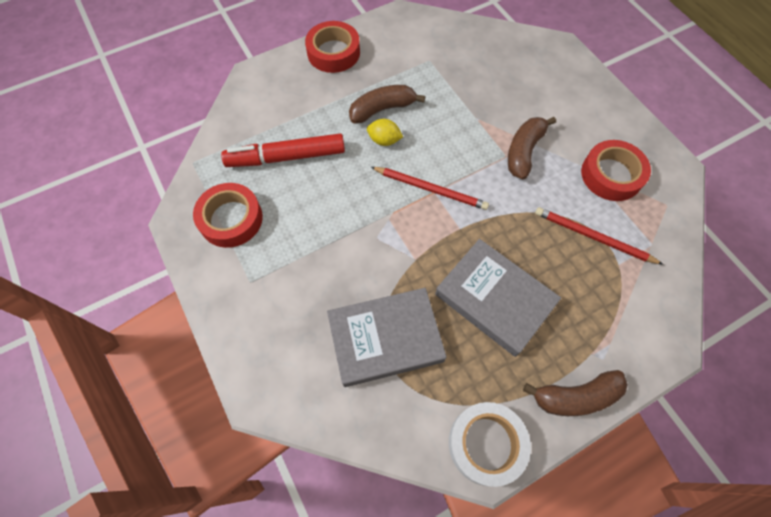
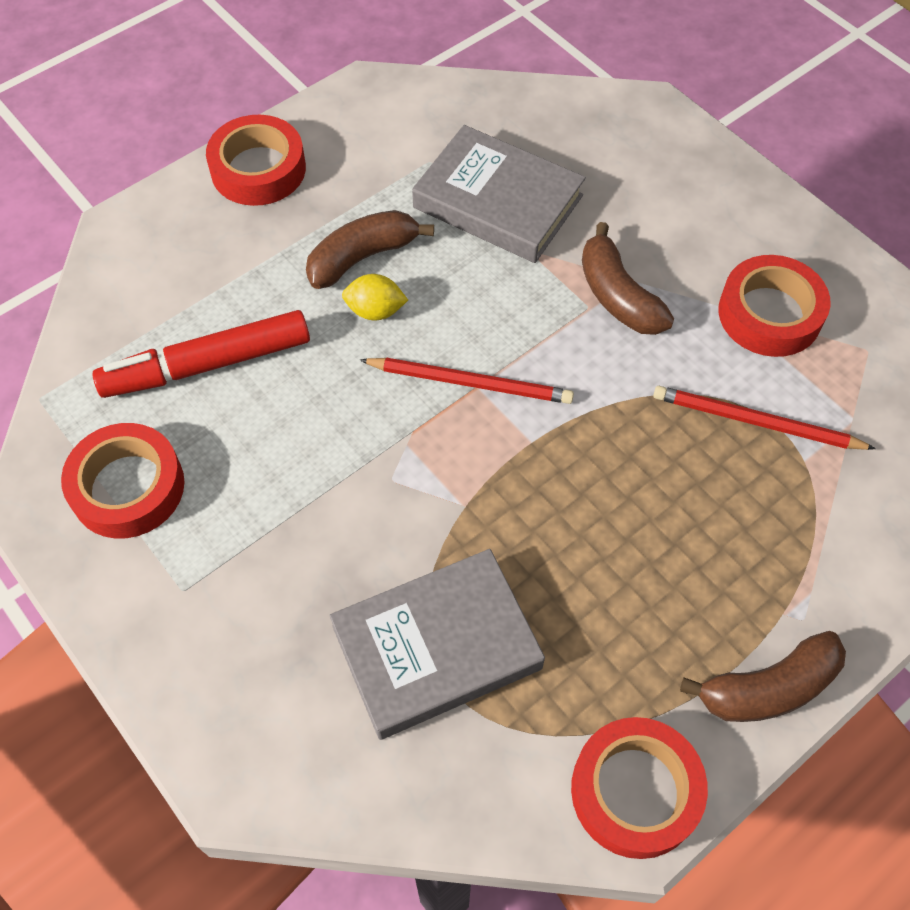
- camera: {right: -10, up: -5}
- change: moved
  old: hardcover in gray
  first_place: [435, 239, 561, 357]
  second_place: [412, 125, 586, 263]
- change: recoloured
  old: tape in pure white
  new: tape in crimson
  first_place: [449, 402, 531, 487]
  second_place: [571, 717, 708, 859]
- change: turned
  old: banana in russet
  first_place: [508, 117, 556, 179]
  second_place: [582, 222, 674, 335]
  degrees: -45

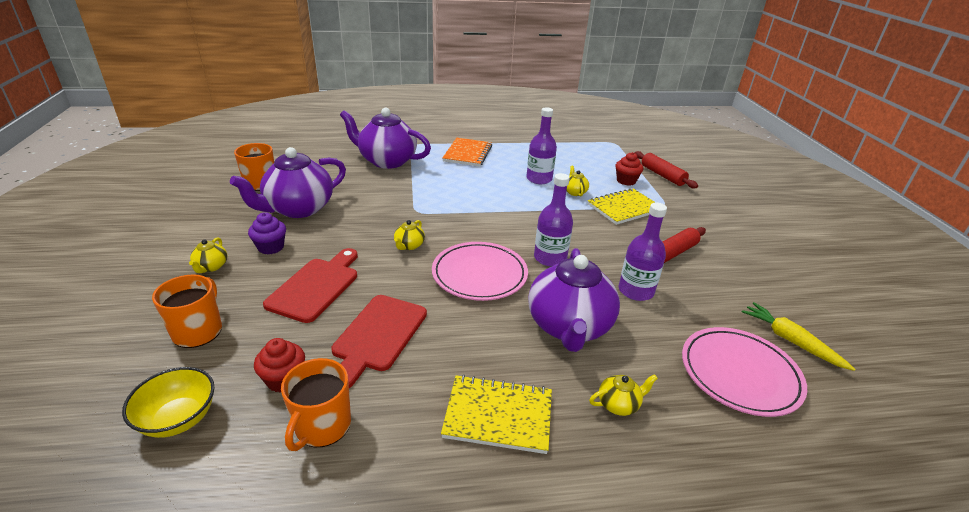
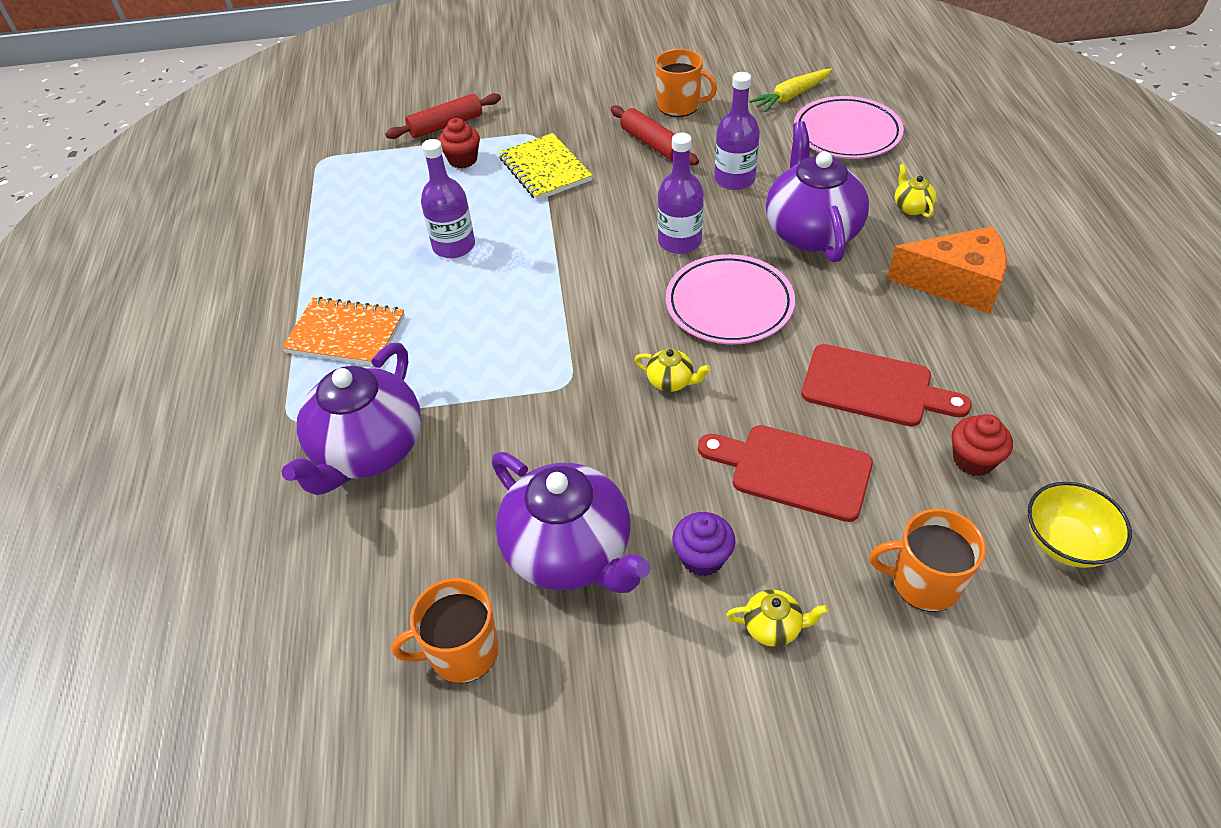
- camera: {right: -85, up: 15}
- change: moved
  old: coffee mug in orange
  first_place: [281, 358, 351, 451]
  second_place: [655, 49, 717, 117]
- change: turned
  old: china teapot in royal purple
  first_place: [528, 248, 620, 352]
  second_place: [766, 121, 869, 262]
  degrees: -105
- change: replaced
  old: exercise book in bright yellow
  new: cheese wedge in orange
  first_place: [441, 375, 552, 454]
  second_place: [887, 226, 1007, 314]
- change: removed
  old: china teapot in bright yellow
  first_place: [567, 166, 589, 196]

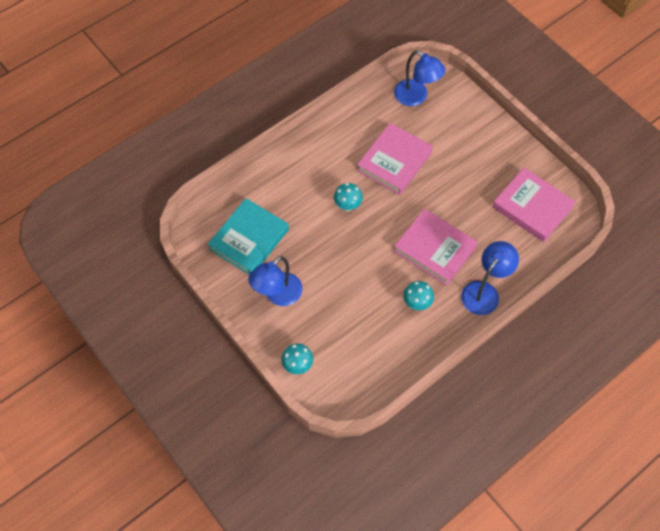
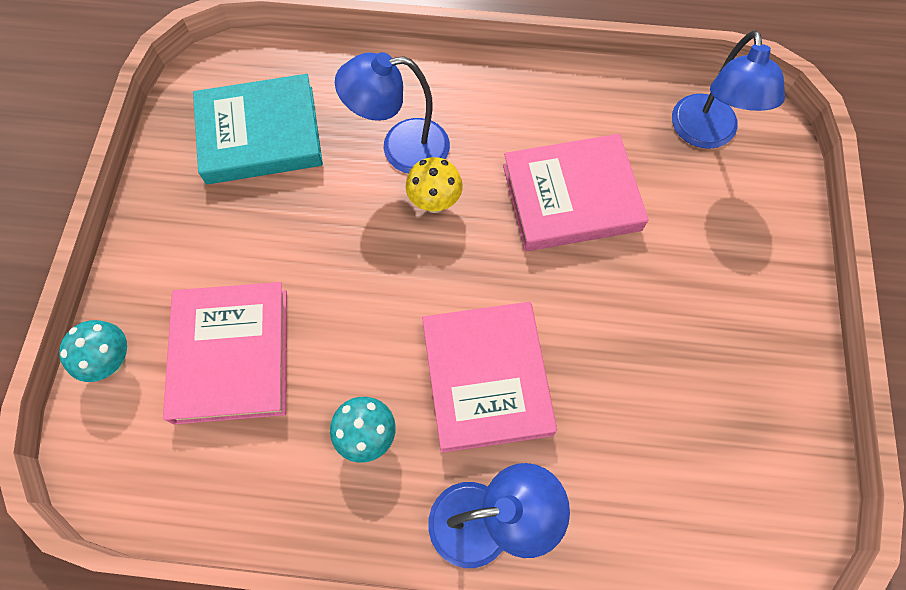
- camera: {right: 45, up: 5}
- change: moved
  old: hardcover in rose-pink
  first_place: [492, 168, 576, 242]
  second_place: [163, 282, 287, 425]
- change: moved
  old: lamp in cobalt
  first_place: [248, 256, 302, 306]
  second_place: [335, 52, 450, 174]
- change: recoloured
  old: toadstool in teal
  new: toadstool in bright yellow
  first_place: [334, 183, 363, 211]
  second_place: [406, 157, 463, 213]

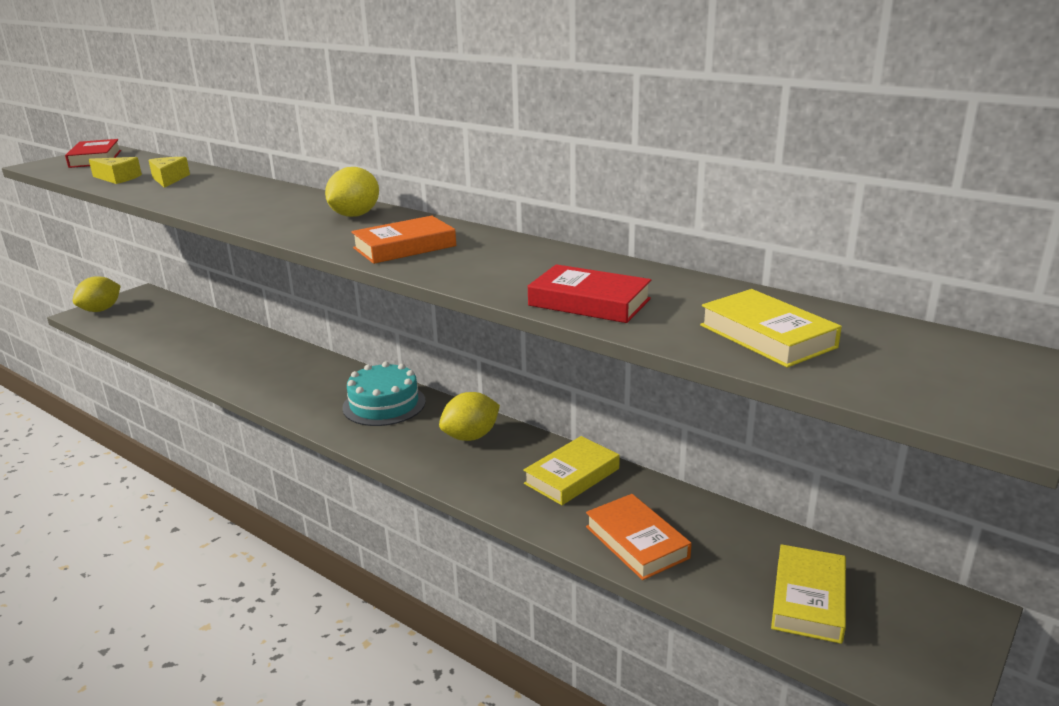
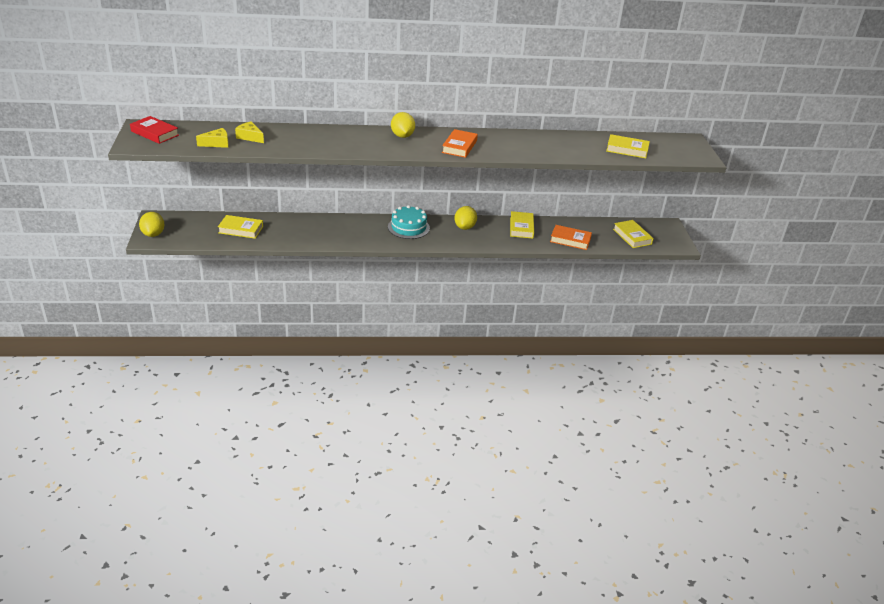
- camera: {right: -45, up: 10}
- change: added
  new: hardcover in bright yellow
  second_place: [218, 215, 263, 239]
- change: removed
  old: hardcover in crimson
  first_place: [528, 264, 651, 323]

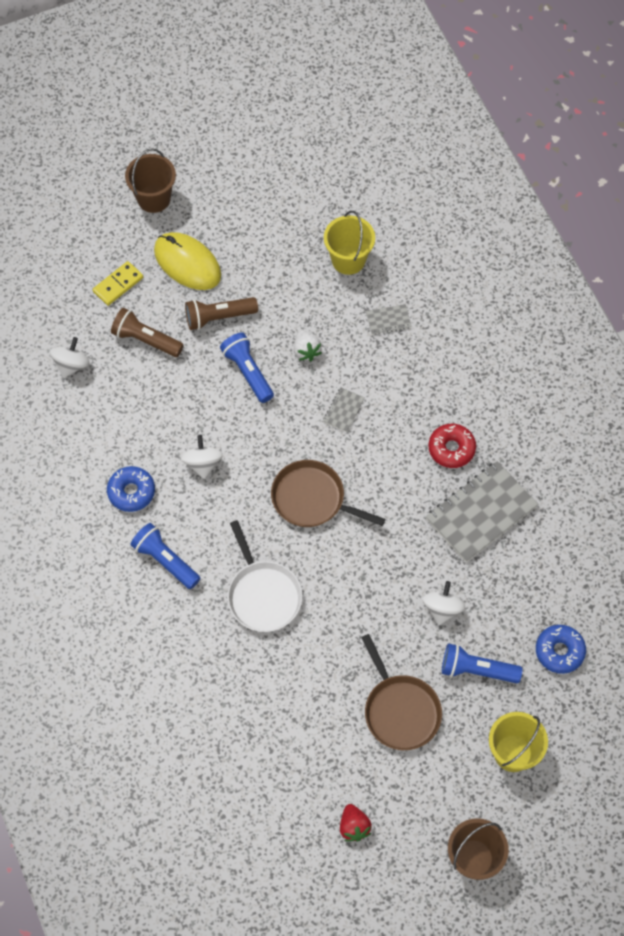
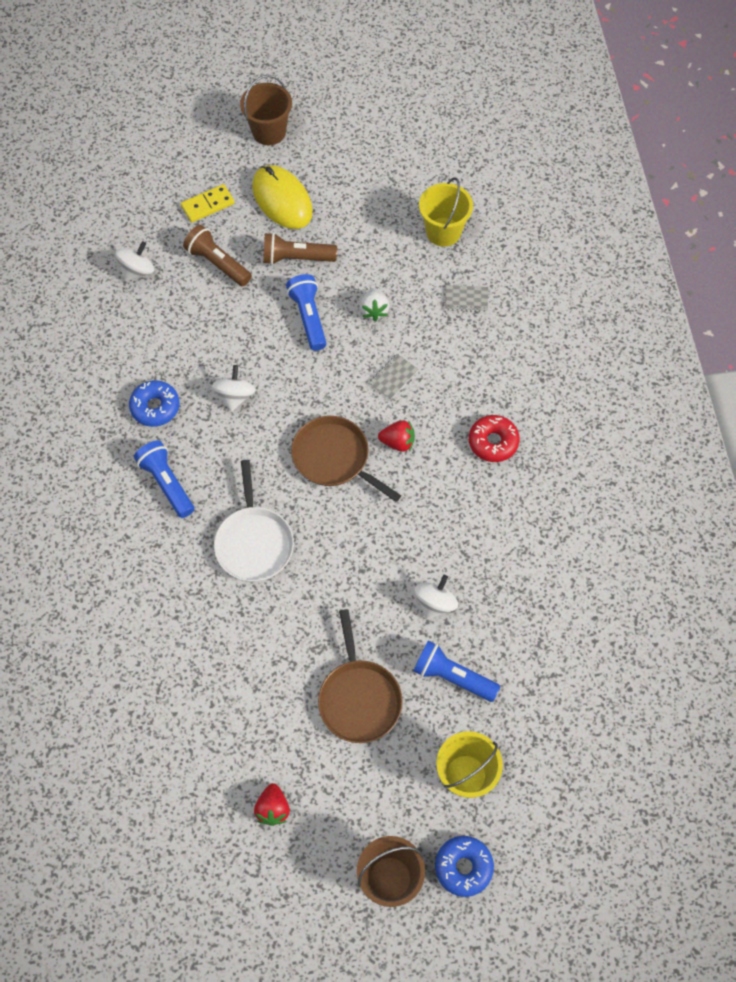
- camera: {right: 15, up: 0}
- change: added
  new: berry in crimson
  second_place: [378, 420, 415, 452]
- change: moved
  old: glazed donut in cobalt
  first_place: [536, 625, 586, 674]
  second_place: [435, 836, 494, 897]
- change: removed
  old: exercise book in gray
  first_place: [426, 461, 538, 562]

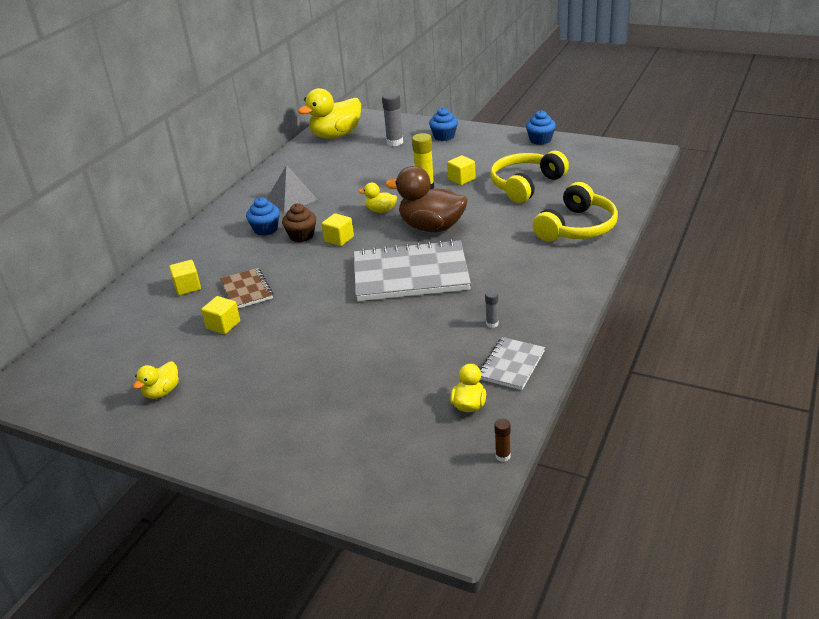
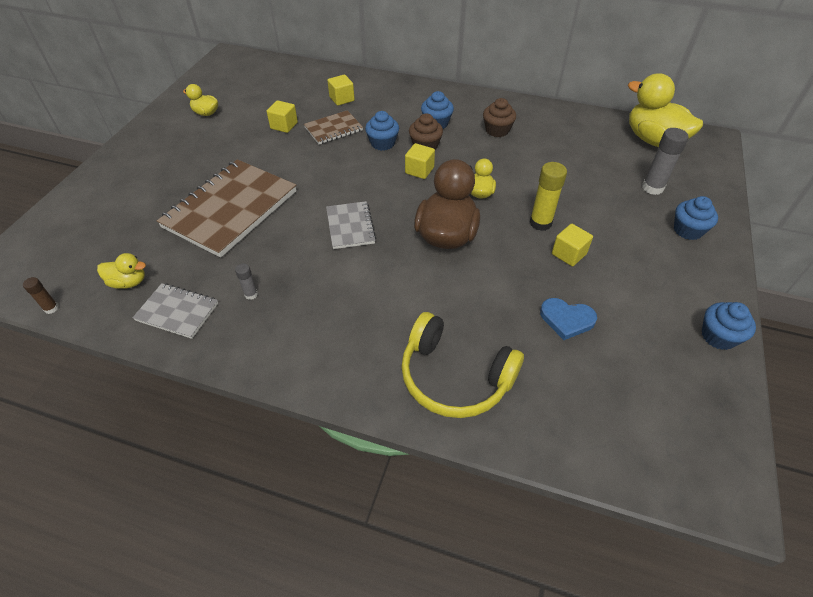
- camera: {right: 80, up: 15}
- change: added
  new: exercise book in russet
  second_place: [157, 159, 296, 258]
- change: resized
  old: exercise book in gray
  first_place: [354, 239, 471, 301]
  second_place: [326, 201, 376, 249]
  factor: 0.5
- change: added
  new: fairy cake in cobalt
  second_place: [365, 111, 399, 151]
- change: replaced
  old: pyramid shape in gray
  new: fairy cake in russet
  first_place: [267, 165, 318, 212]
  second_place: [483, 98, 516, 137]
- change: replaced
  old: over-ear headphones in bright yellow
  new: love heart in cobalt
  first_place: [490, 151, 569, 203]
  second_place: [540, 298, 597, 340]

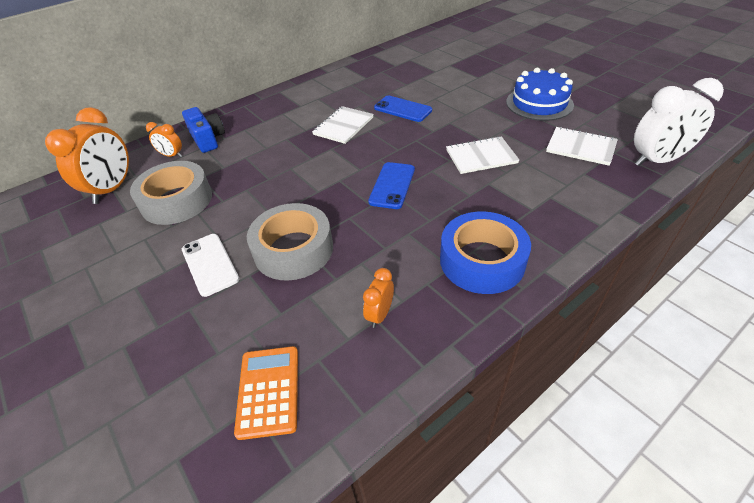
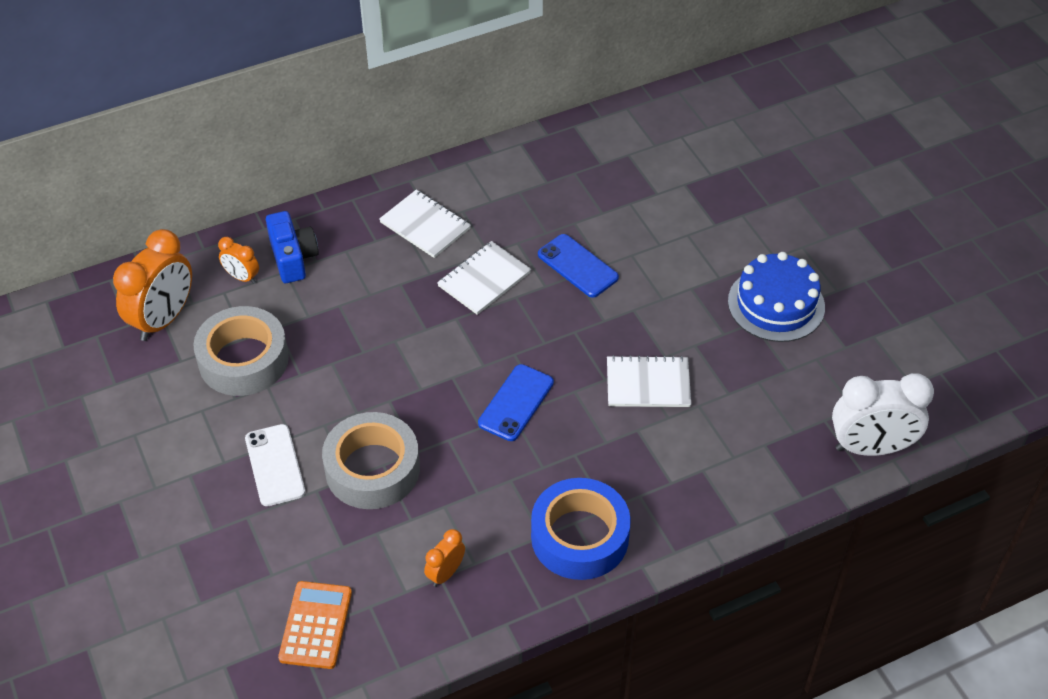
- camera: {right: 10, up: 5}
- change: moved
  old: exercise book in pure white
  first_place: [546, 127, 618, 166]
  second_place: [379, 190, 471, 258]

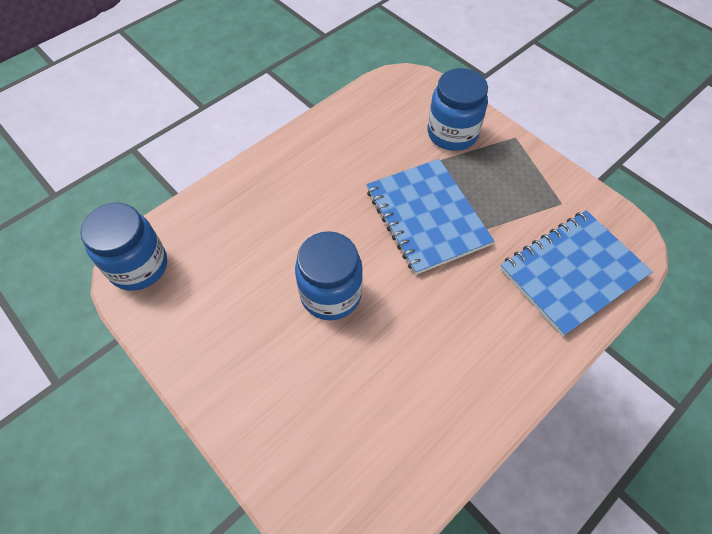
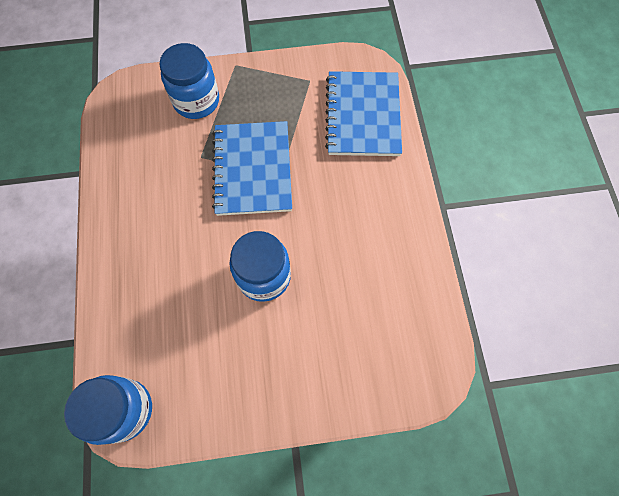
- camera: {right: -55, up: 10}
- change: turned
  old: exercise book in cobalt
  first_place: [366, 159, 494, 275]
  second_place: [212, 121, 292, 216]
  degrees: 75

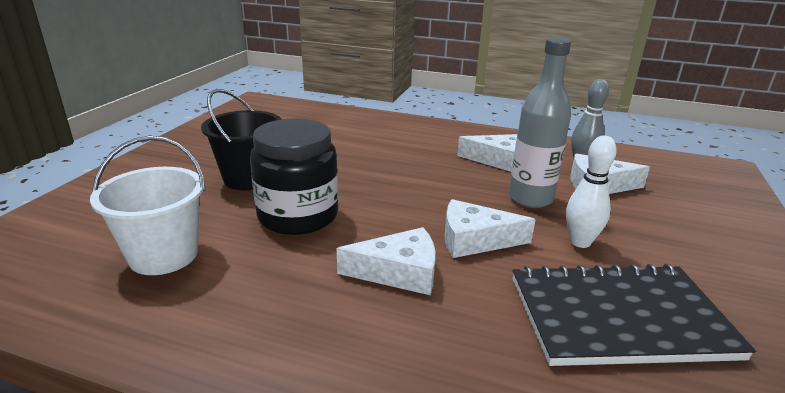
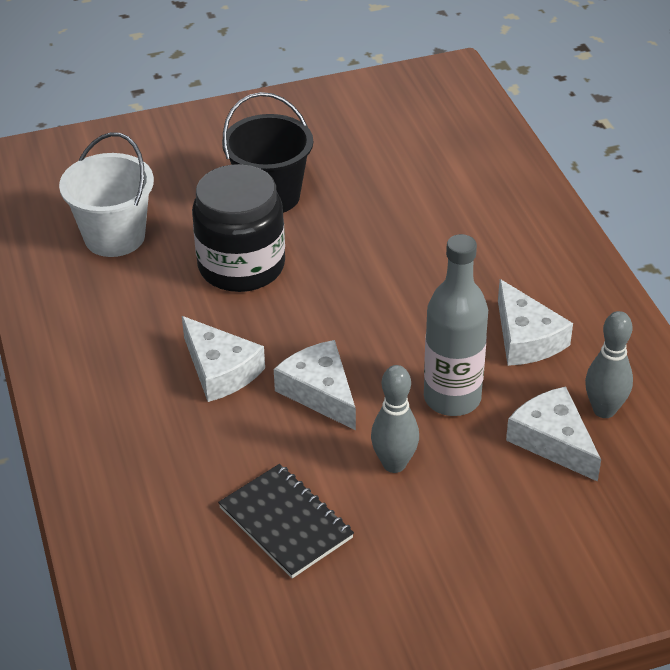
- camera: {right: 55, up: 15}
- change: resized
  old: exercise book in black
  first_place: [513, 264, 756, 366]
  second_place: [218, 464, 354, 578]
  factor: 0.63
- change: recoloured
  old: tenpin in pure white
  new: tenpin in gray
  first_place: [566, 135, 617, 248]
  second_place: [371, 365, 419, 473]

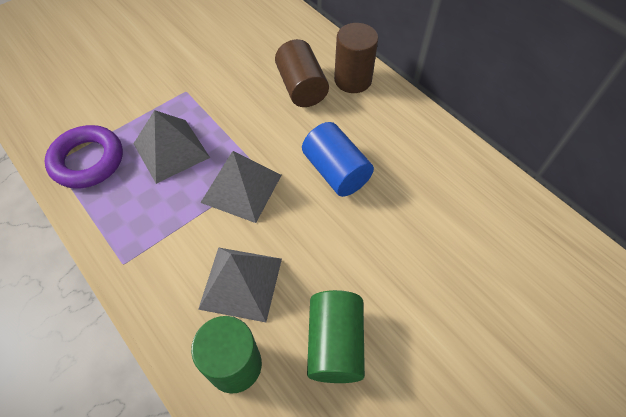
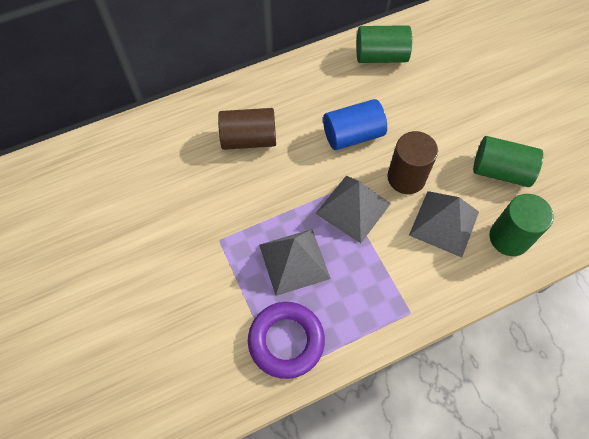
- camera: {right: -75, up: 5}
- change: added
  new: solid cylinder in leaf-green
  second_place: [356, 25, 412, 63]
- change: moved
  old: solid cylinder in russet
  first_place: [334, 23, 378, 93]
  second_place: [387, 131, 438, 194]

